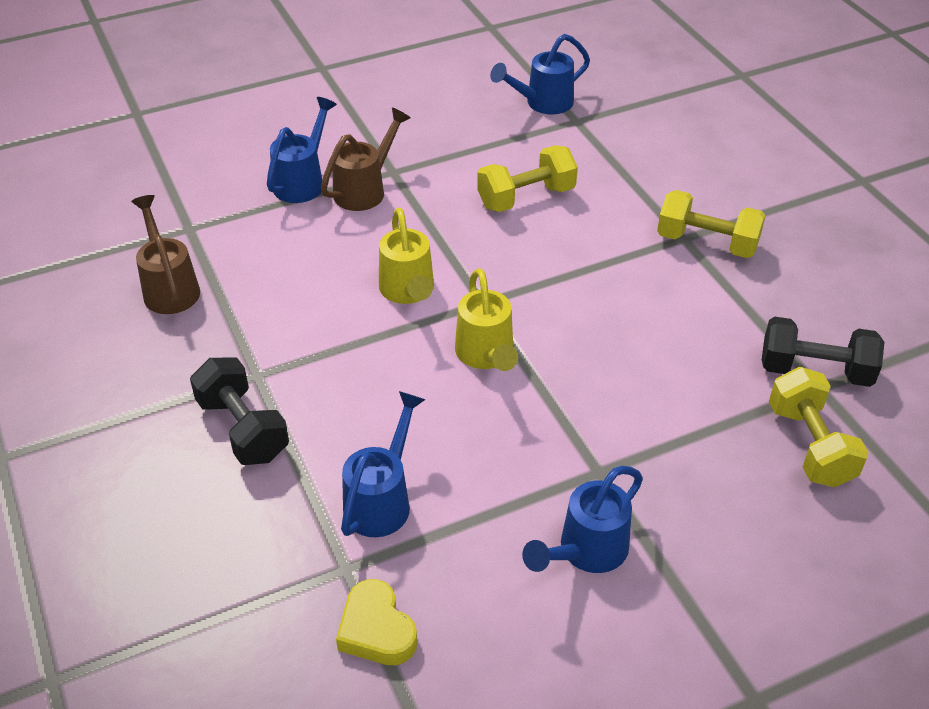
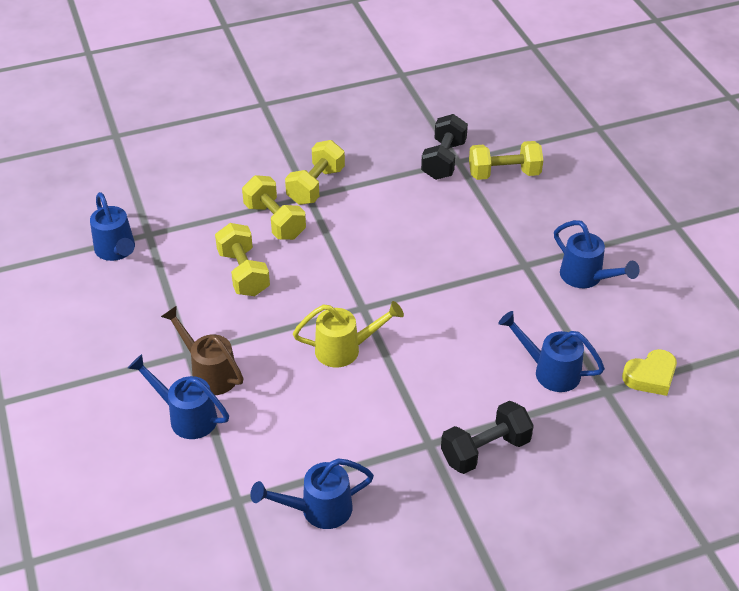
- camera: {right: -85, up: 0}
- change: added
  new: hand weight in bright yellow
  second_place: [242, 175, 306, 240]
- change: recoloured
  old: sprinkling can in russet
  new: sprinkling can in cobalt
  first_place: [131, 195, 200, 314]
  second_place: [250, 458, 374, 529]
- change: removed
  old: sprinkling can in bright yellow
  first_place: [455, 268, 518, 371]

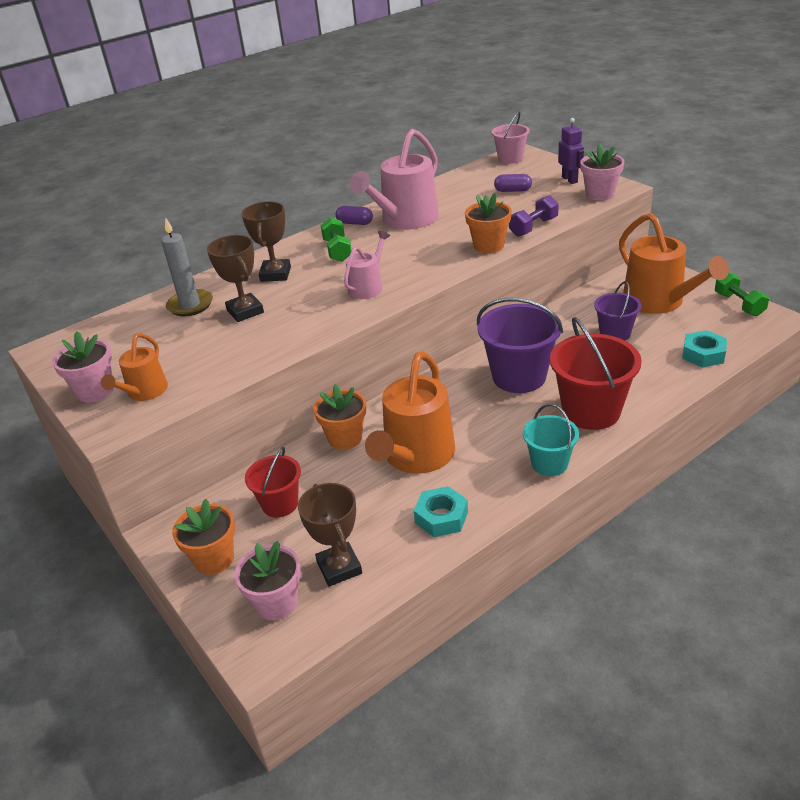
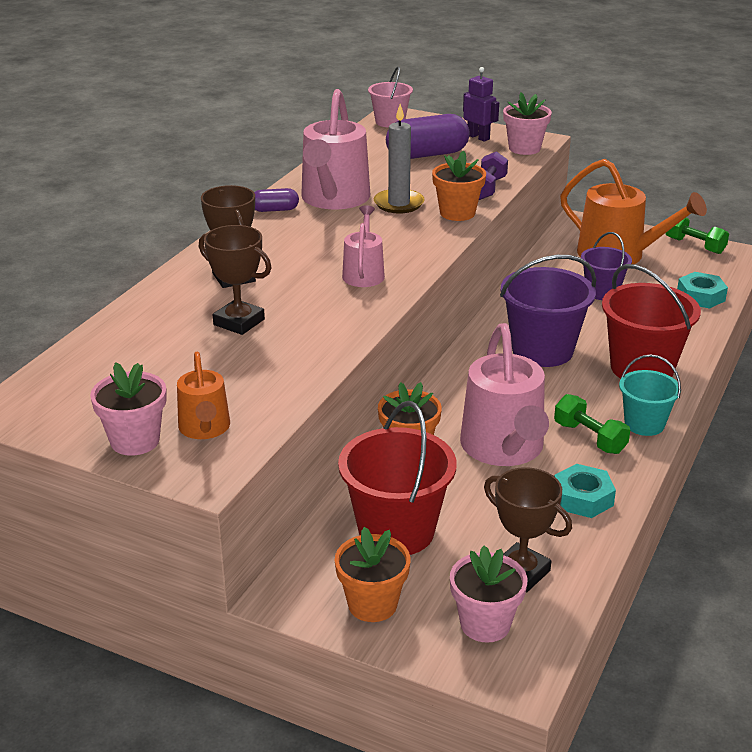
- camera: {right: -30, up: -5}
- change: resized
  old: pail in crimson
  first_place: [245, 447, 301, 518]
  second_place: [338, 401, 457, 555]
  factor: 1.69
- change: moved
  old: wax candle in gray
  first_place: [161, 217, 213, 316]
  second_place: [374, 104, 425, 214]
- change: resized
  old: pill in royal purple
  first_place: [494, 174, 532, 192]
  second_place: [386, 114, 470, 159]
  factor: 1.96
- change: recoloured
  old: sprinkling can in orange
  new: sprinkling can in rose-pink
  first_place: [365, 352, 455, 474]
  second_place: [460, 323, 549, 466]
- change: moved
  old: hand weight in leaf-green
  first_place: [321, 217, 352, 262]
  second_place: [554, 394, 630, 454]

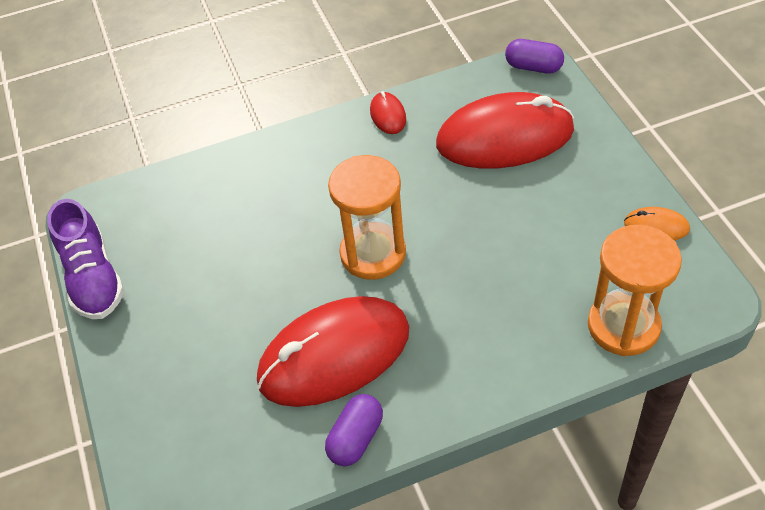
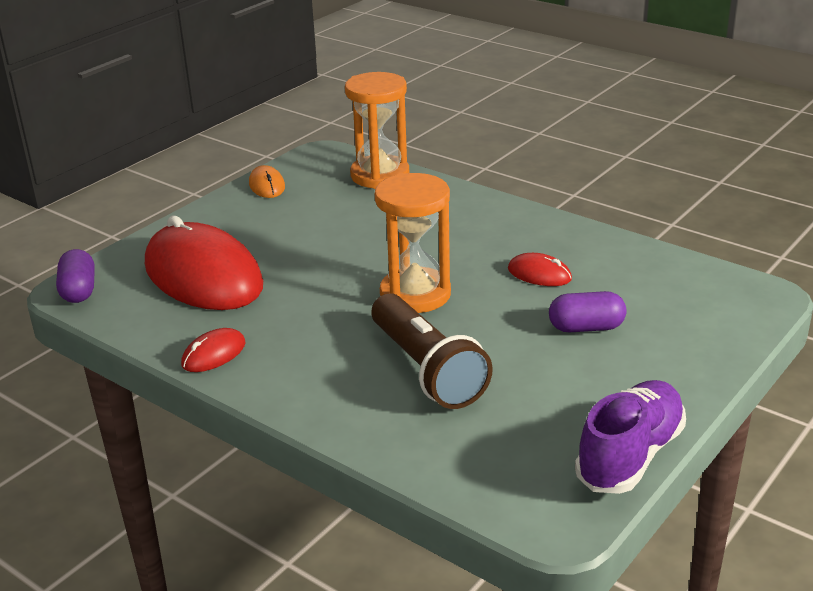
- camera: {right: -125, up: -20}
- change: added
  new: pocket torch in russet
  second_place: [372, 293, 493, 409]
- change: resized
  old: PC mouse in crimson
  first_place: [257, 296, 409, 407]
  second_place: [508, 253, 572, 286]
  factor: 0.42
- change: moved
  old: pill in royal purple
  first_place: [325, 394, 383, 466]
  second_place: [549, 291, 626, 332]

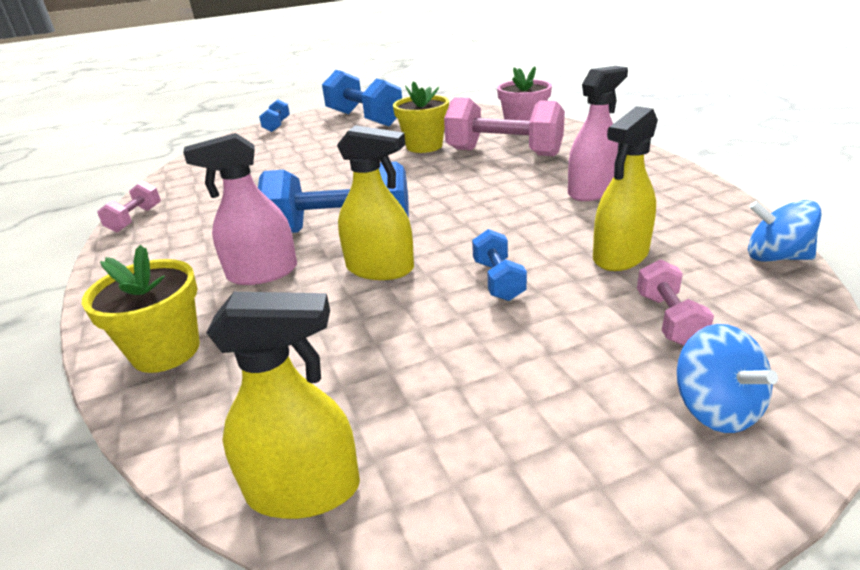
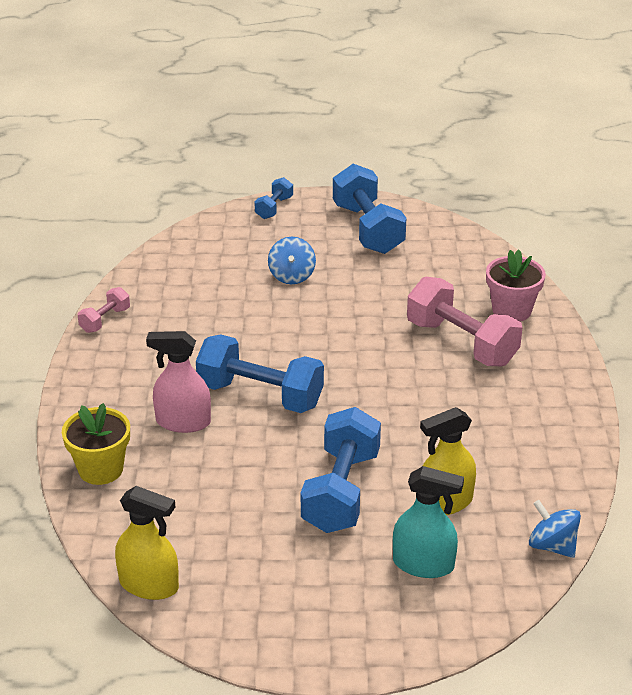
- camera: {right: 20, up: 5}
- change: moved
  old: spinning top in cobalt
  first_place: [677, 324, 778, 433]
  second_place: [268, 237, 316, 284]
- change: resized
  old: hand weight in cobalt
  first_place: [472, 229, 527, 301]
  second_place: [301, 407, 381, 533]
  factor: 2.04
- change: replaced
  old: hand weight in rose-pink
  new: spray bottle in teal
  first_place: [637, 259, 714, 346]
  second_place: [393, 466, 464, 578]
- change: removed
  old: spray bottle in bright yellow
  first_place: [337, 125, 414, 280]
- change: removed
  old: plant pot in bright yellow
  first_place: [393, 81, 449, 153]
- change: removed
  old: spray bottle in rose-pink
  first_place: [568, 66, 628, 201]

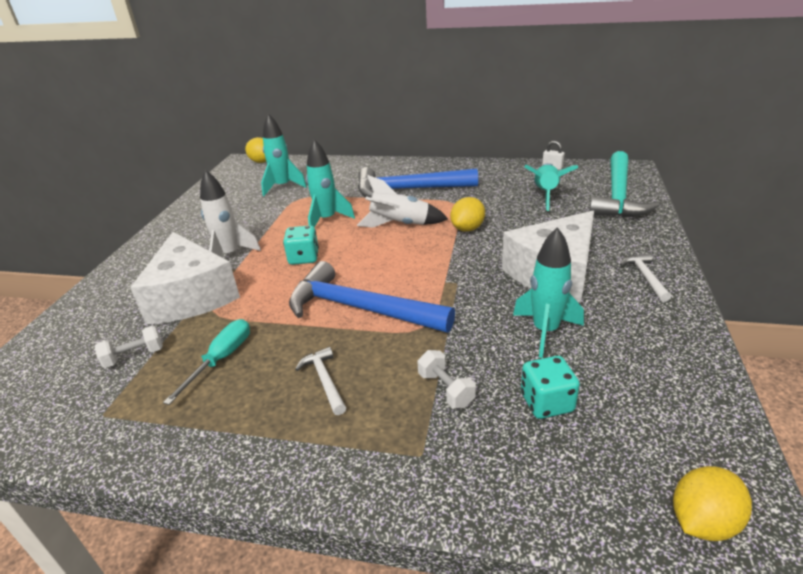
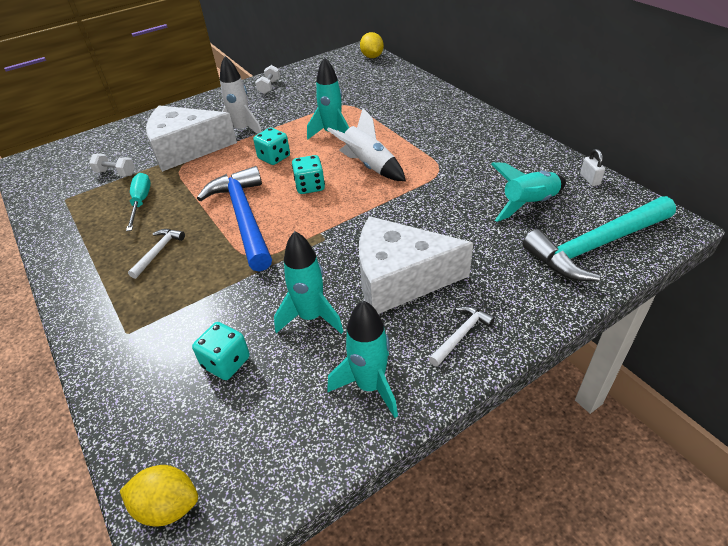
- camera: {right: 45, up: 10}
- change: turned
  old: hand screwdriver in teal
  first_place: [163, 319, 250, 405]
  second_place: [126, 173, 151, 231]
  degrees: -75
- change: turned
  old: cheese wedge in pure white
  first_place: [130, 232, 240, 324]
  second_place: [146, 106, 237, 172]
  degrees: 60
- change: moved
  old: hand weight in pure white
  first_place: [417, 350, 476, 408]
  second_place: [255, 65, 280, 94]
- change: added
  new: die in teal
  second_place: [292, 155, 325, 194]
- change: moved
  old: toy rocket in teal
  first_place: [261, 114, 307, 196]
  second_place: [327, 300, 398, 418]
- change: removed
  old: carpenter's hammer in cobalt
  first_place: [358, 167, 478, 198]
- change: removed
  old: toy lemon in bright yellow
  first_place: [450, 197, 485, 232]

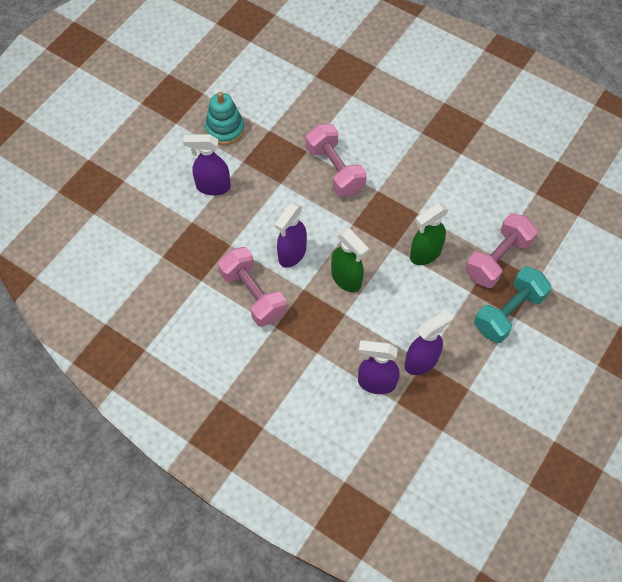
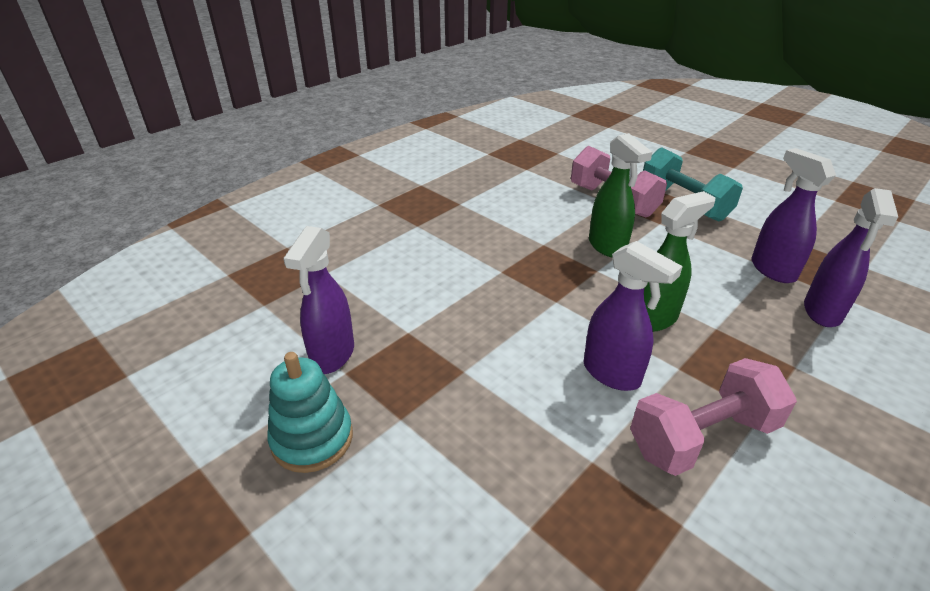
- camera: {right: -80, up: -25}
- change: moved
  old: spray bottle in royal purple
  first_place: [183, 134, 231, 195]
  second_place: [283, 226, 354, 374]
- change: removed
  old: hand weight in rose-pink
  first_place: [306, 124, 367, 197]

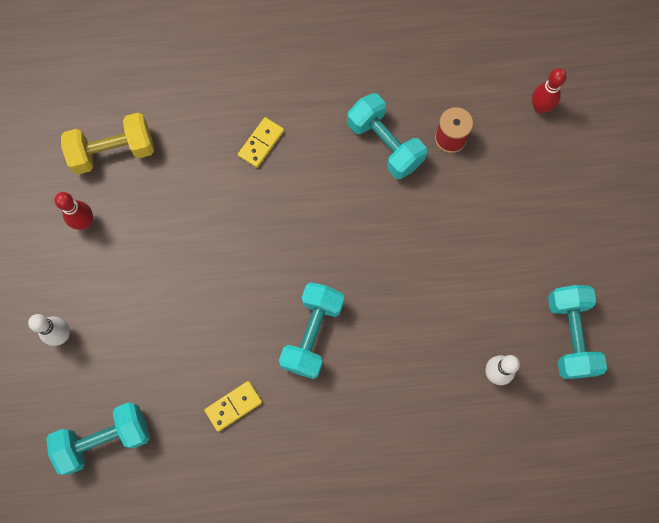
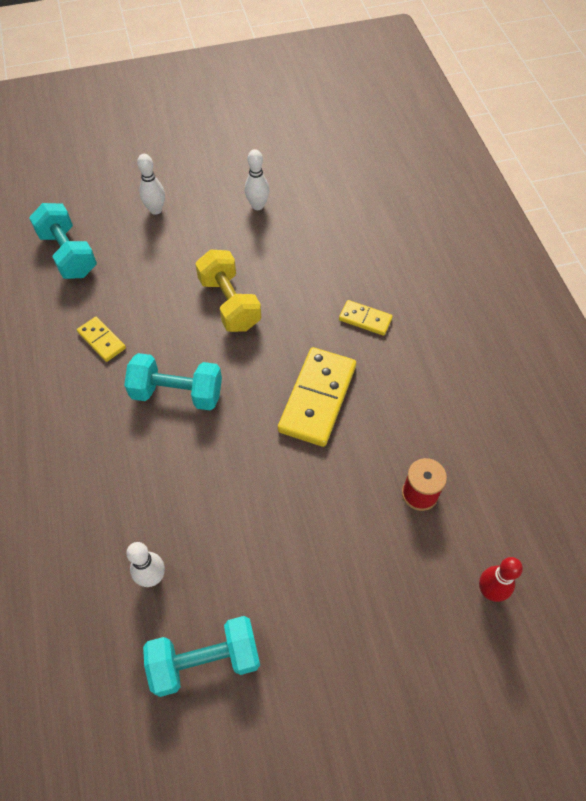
- camera: {right: 80, up: -15}
- change: moved
  old: hand weight in bright yellow
  first_place: [61, 113, 154, 175]
  second_place: [195, 250, 261, 332]
- change: recoloured
  old: tenpin in crimson
  new: tenpin in pure white
  first_place: [55, 192, 93, 230]
  second_place: [245, 149, 269, 210]
- change: added
  new: domino tile in bright yellow
  second_place: [278, 347, 356, 447]
- change: removed
  old: hand weight in teal
  first_place: [347, 93, 427, 179]

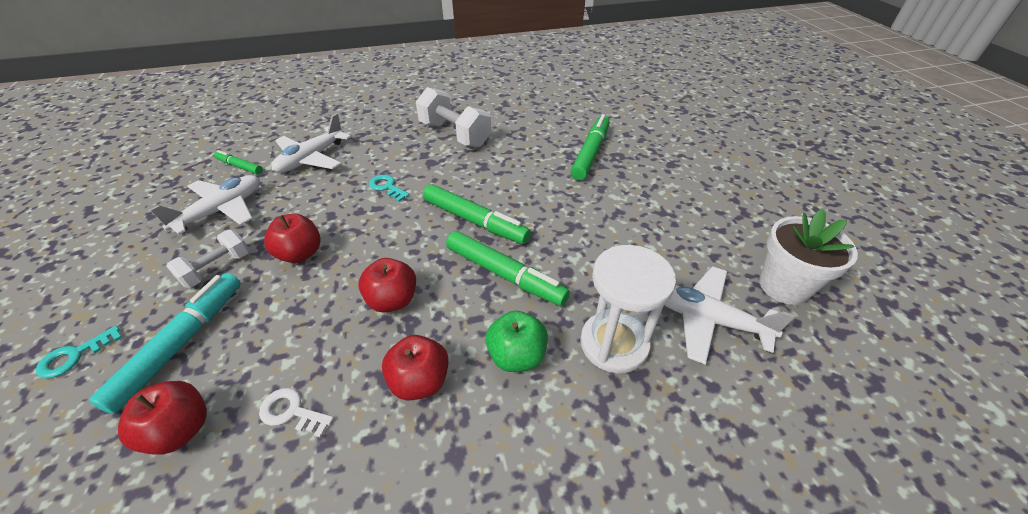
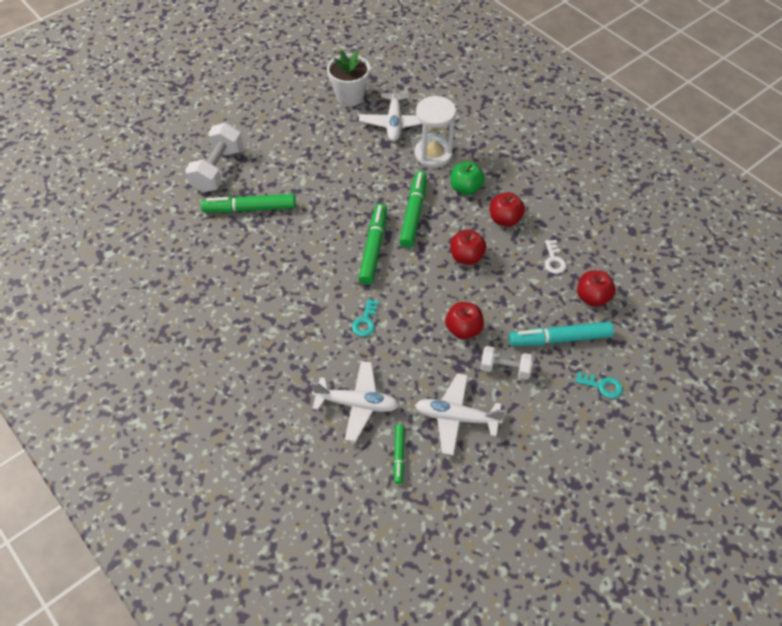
- camera: {right: -115, up: 10}
- change: moved
  old: hand weight in pure white
  first_place: [416, 87, 491, 147]
  second_place: [185, 123, 243, 192]

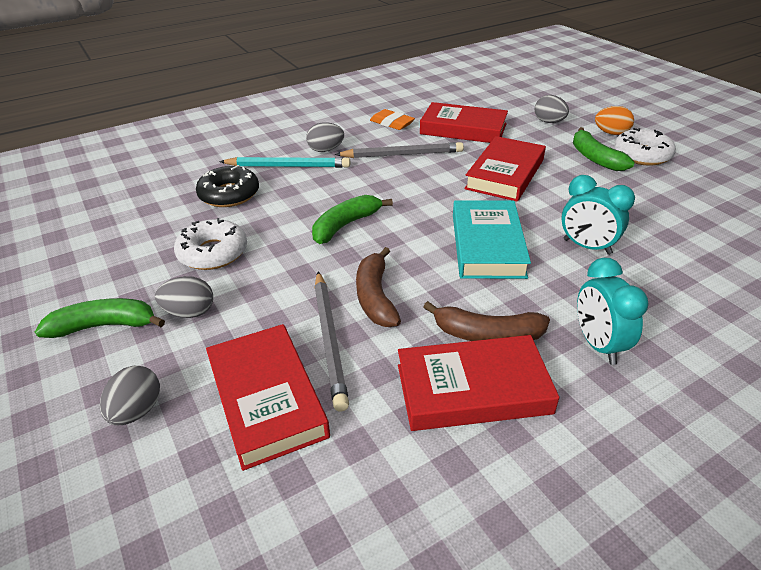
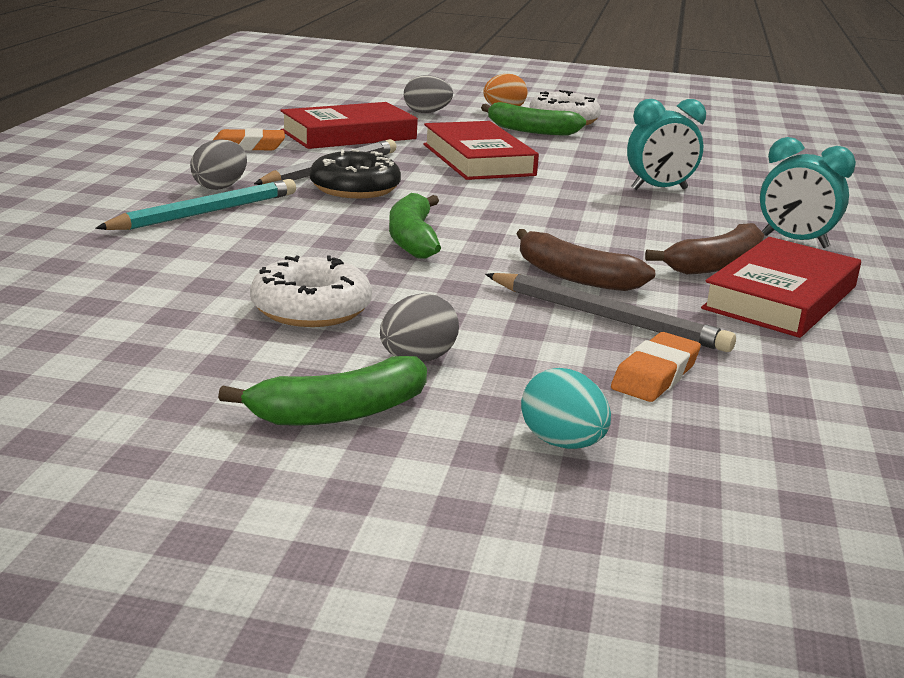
- camera: {right: -50, up: -15}
- change: turned
  old: banana in leaf-green
  first_place: [35, 298, 165, 338]
  second_place: [218, 356, 427, 426]
  degrees: -150
- change: moved
  old: glazed donut in black
  first_place: [196, 165, 259, 207]
  second_place: [310, 149, 401, 198]
- change: recoloured
  old: egg in gray
  new: egg in teal
  first_place: [100, 366, 160, 426]
  second_place: [521, 368, 611, 449]
- change: replaced
  old: hardcover in crimson
  new: pencil eraser in orange
  first_place: [206, 324, 330, 471]
  second_place: [611, 332, 701, 402]
- change: removed
  old: hardcover in teal
  first_place: [453, 200, 531, 279]

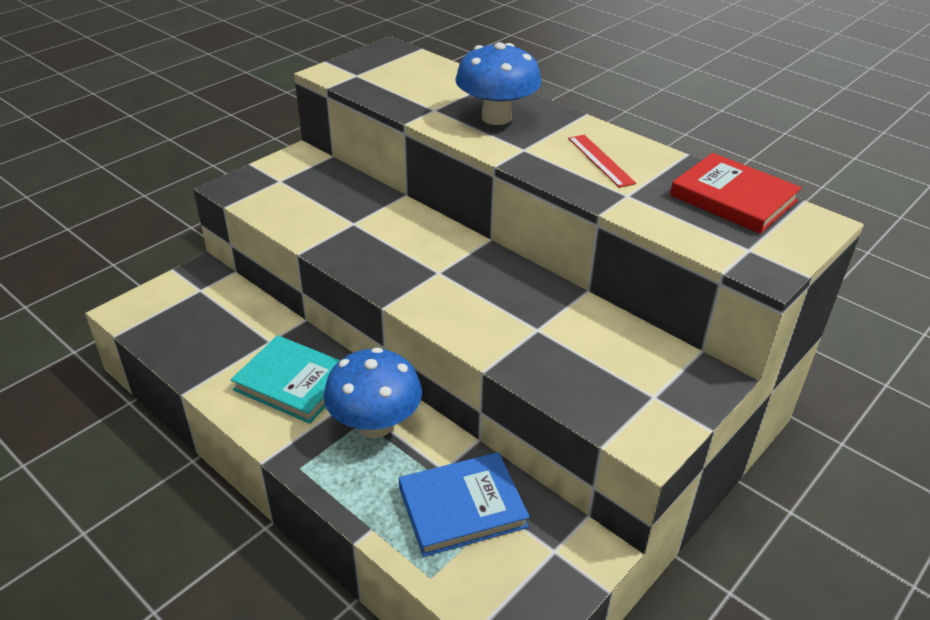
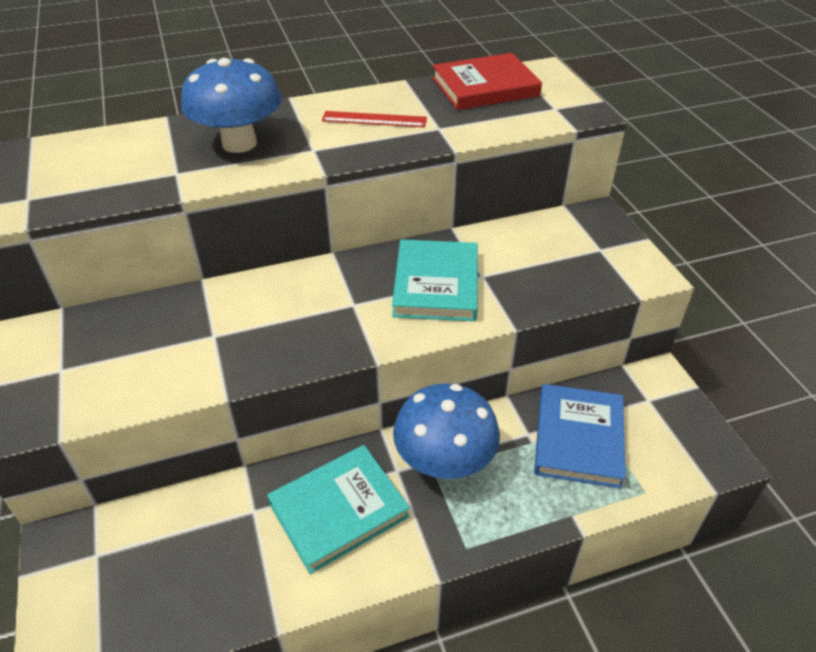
- camera: {right: -60, up: 5}
- change: added
  new: hardcover in teal
  second_place: [392, 239, 478, 321]

